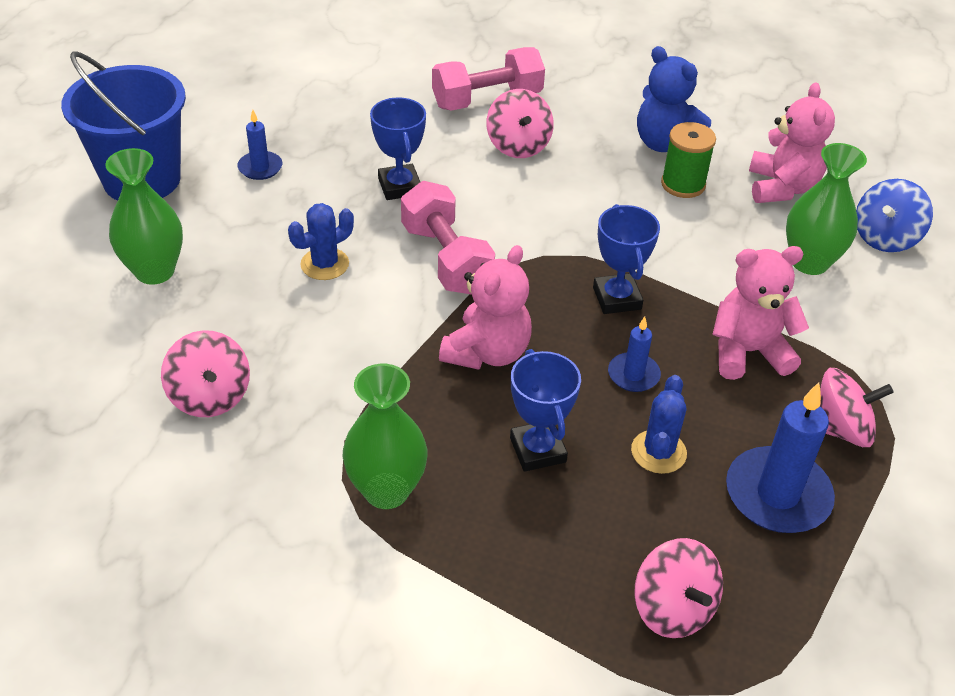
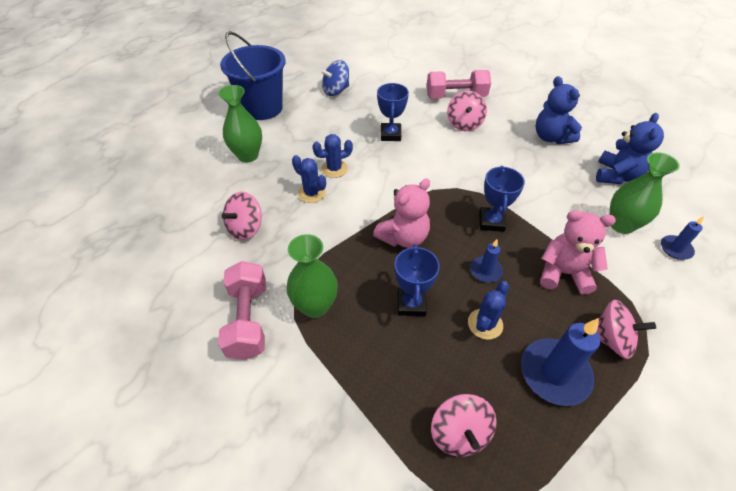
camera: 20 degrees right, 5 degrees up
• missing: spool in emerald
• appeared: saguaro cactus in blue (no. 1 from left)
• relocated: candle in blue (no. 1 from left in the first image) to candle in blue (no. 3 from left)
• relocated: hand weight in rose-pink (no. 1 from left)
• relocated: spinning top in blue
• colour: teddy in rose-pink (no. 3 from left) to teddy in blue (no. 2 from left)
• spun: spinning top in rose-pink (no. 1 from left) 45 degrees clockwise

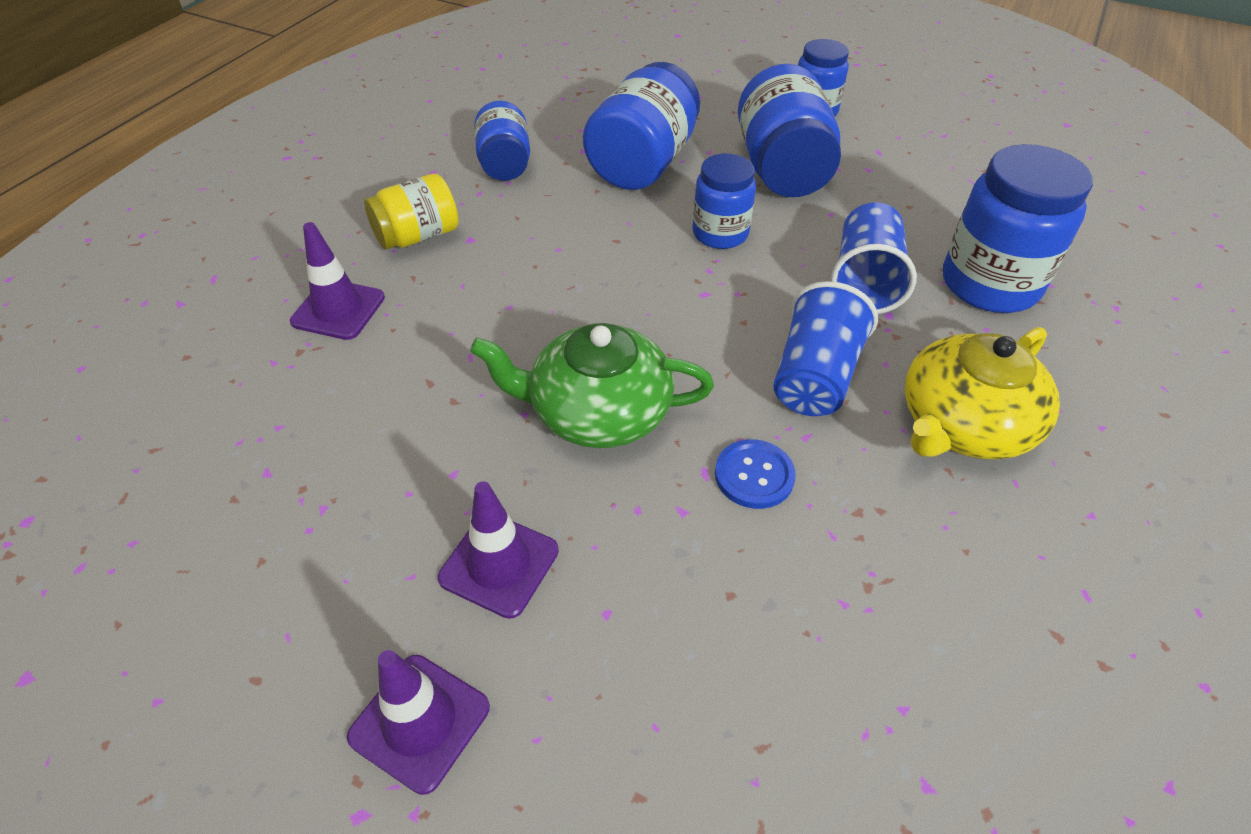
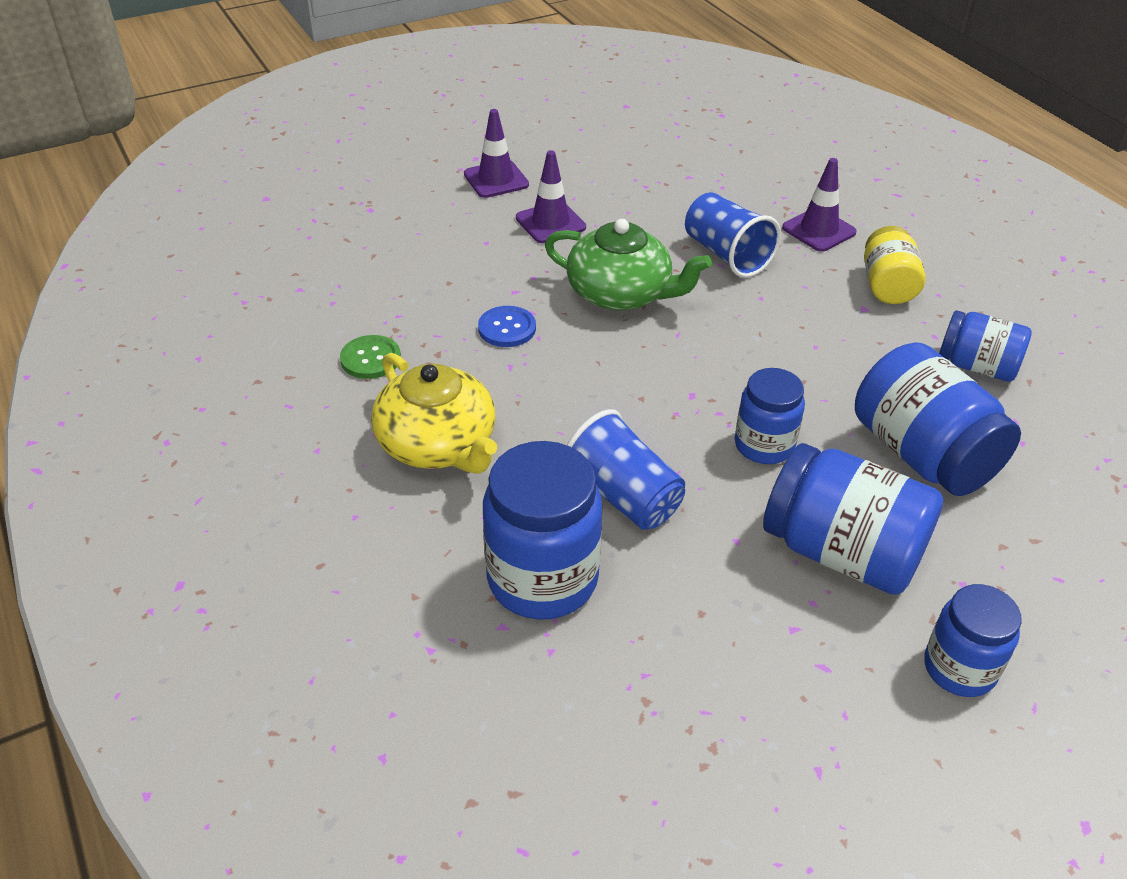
camera: 125 degrees right, 5 degrees down
• appeared: button in emerald
• relocated: beaker in blue (no. 1 from left in the first image) to beaker in blue (no. 2 from left)
• spun: tea pot in emerald 75 degrees clockwise
• spun: tea pot in golden 150 degrees clockwise

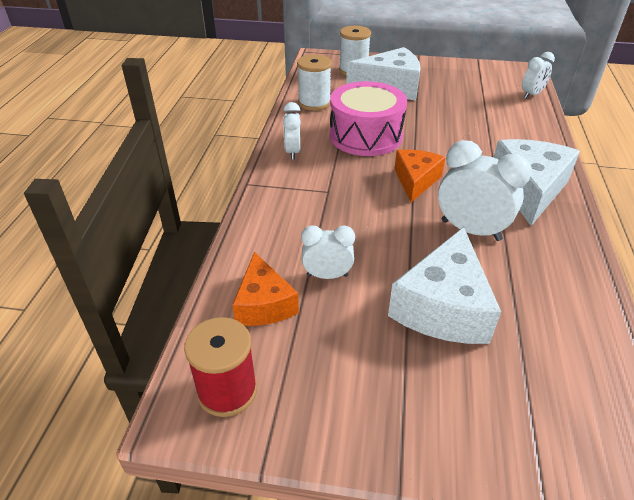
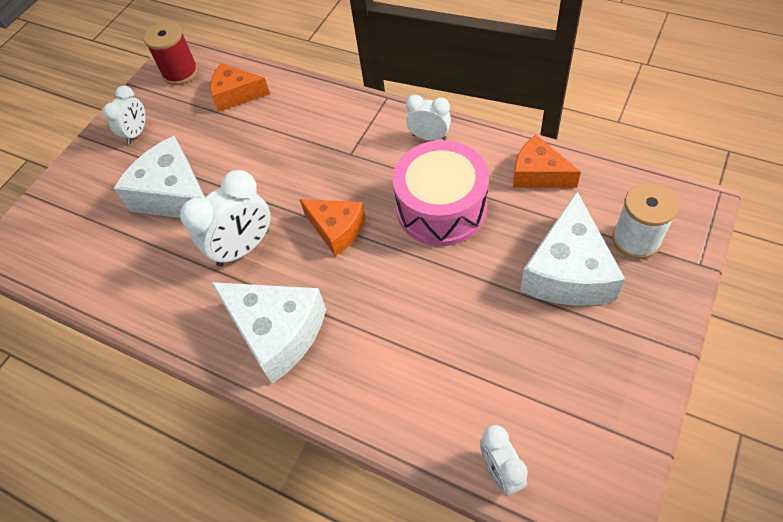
camera: 115 degrees right, 15 degrees up
• relocated: clock in pure white (no. 2 from left in the first image) to clock in pure white (no. 1 from left)
• exchanged: spool in pure white (no. 1 from left) to piece of cheese in orange (no. 3 from left)

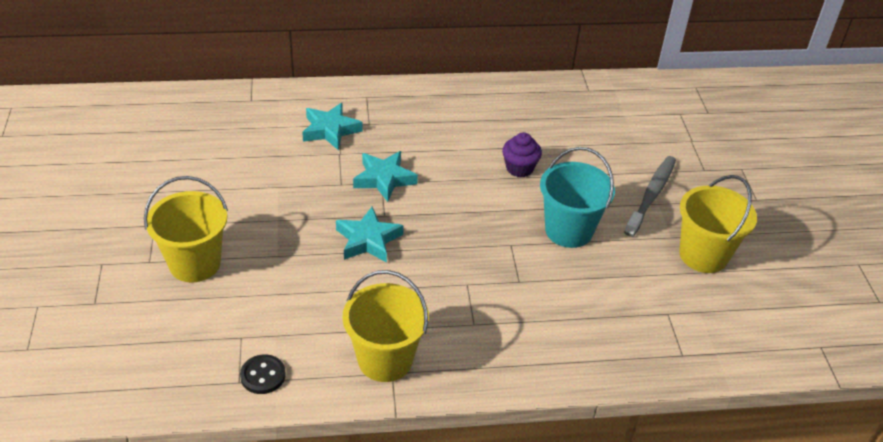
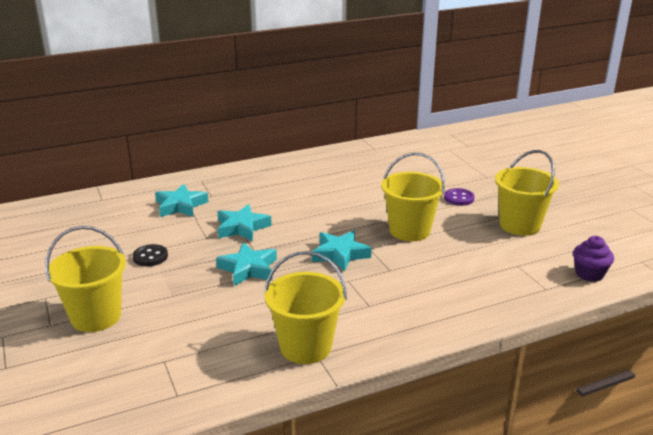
camera: 15 degrees left, 15 degrees down
• appeared: star shape in teal (no. 4 from left)
• relocated: button in black
• relocated: fairy cake in violet
• exchanged: tooth brush in ash-grey to button in violet
• colour: pail in teal to pail in golden (no. 3 from left)

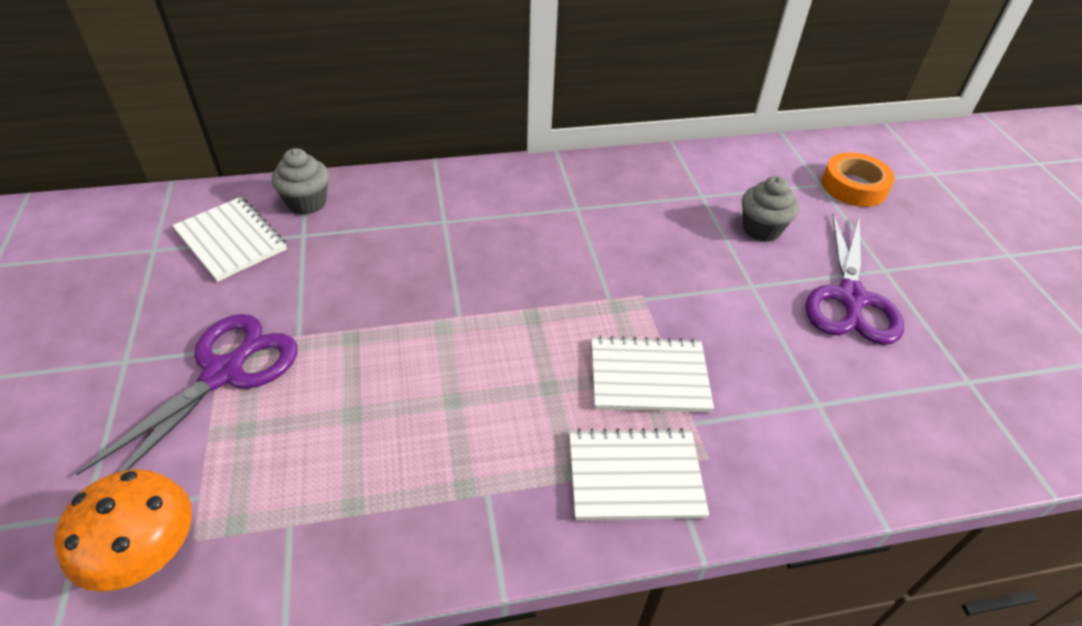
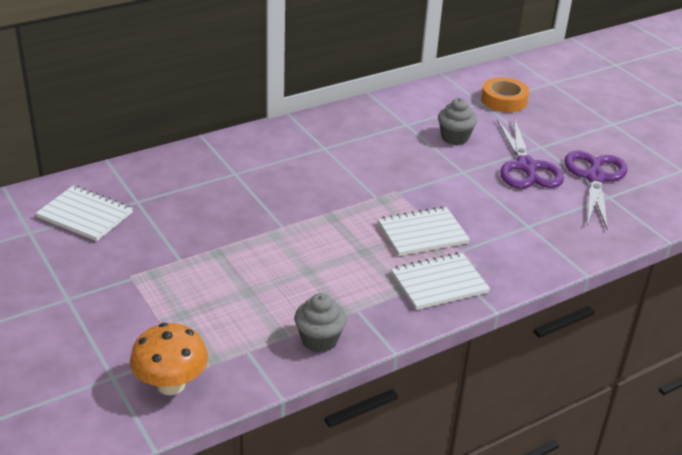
camera: 20 degrees left, 10 degrees down
• relocated: pair of scissors in violet (no. 1 from left in the first image) to pair of scissors in violet (no. 2 from left)
• relocated: fairy cake in ash-grey (no. 1 from left)

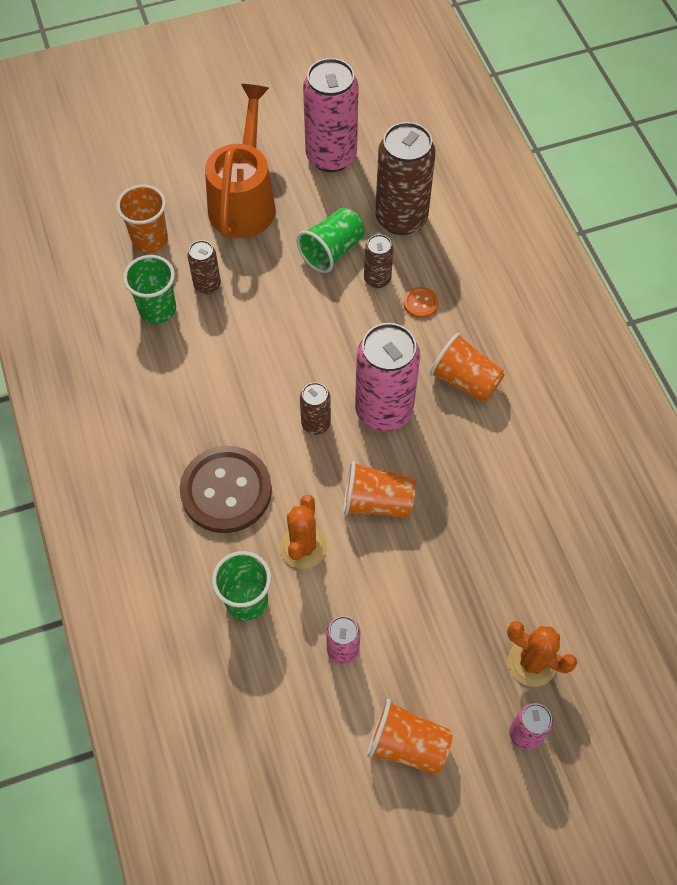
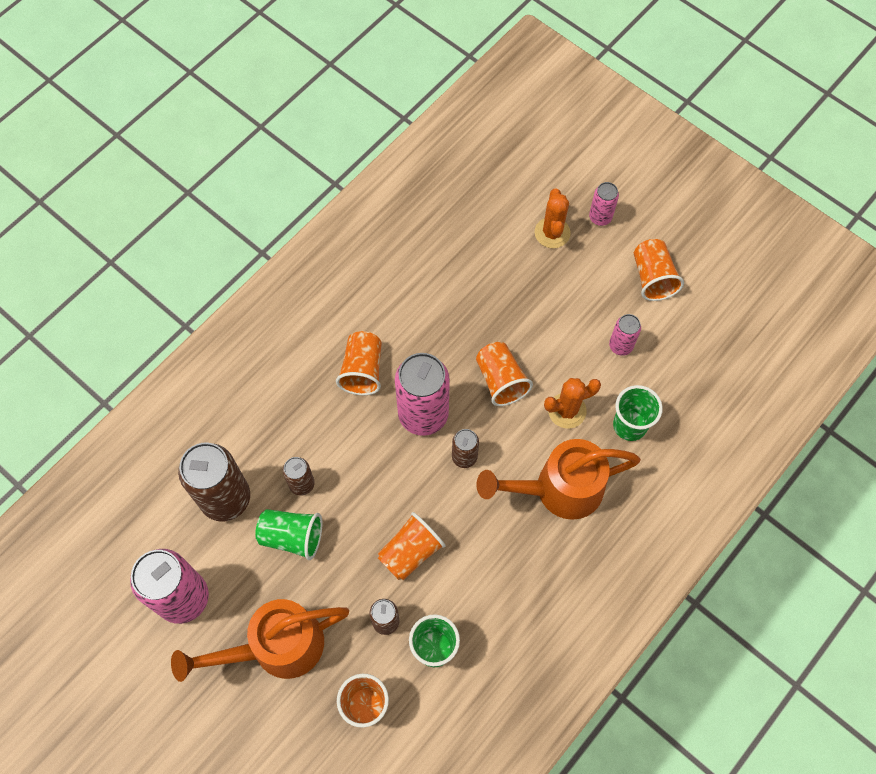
camera: 120 degrees left, 5 degrees up
• missing: button in orange
• appeared: beaker in orange (no. 3 from left)
• exchanged: button in russet to watering can in orange (no. 2 from left)

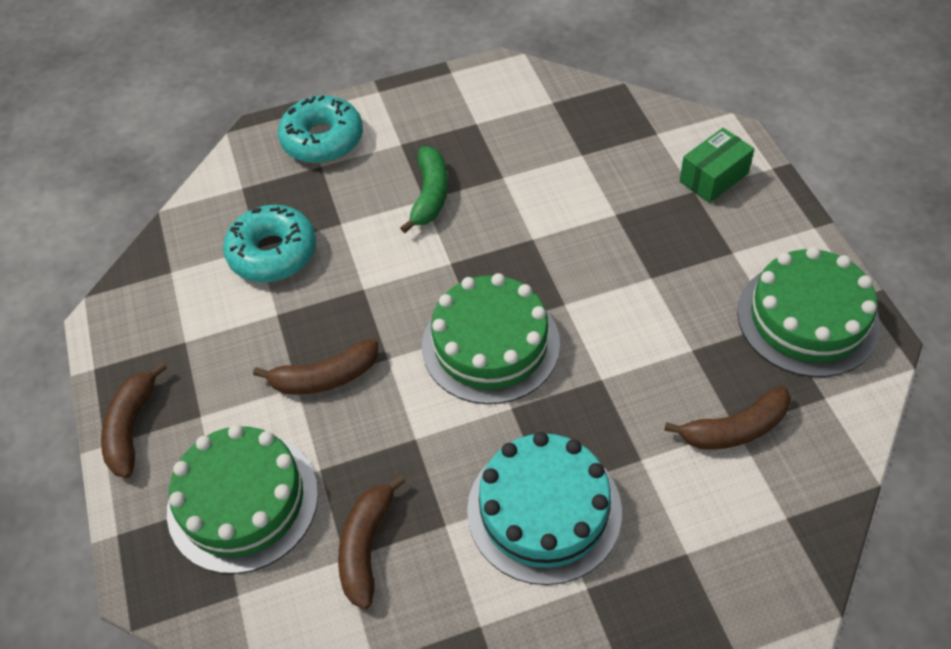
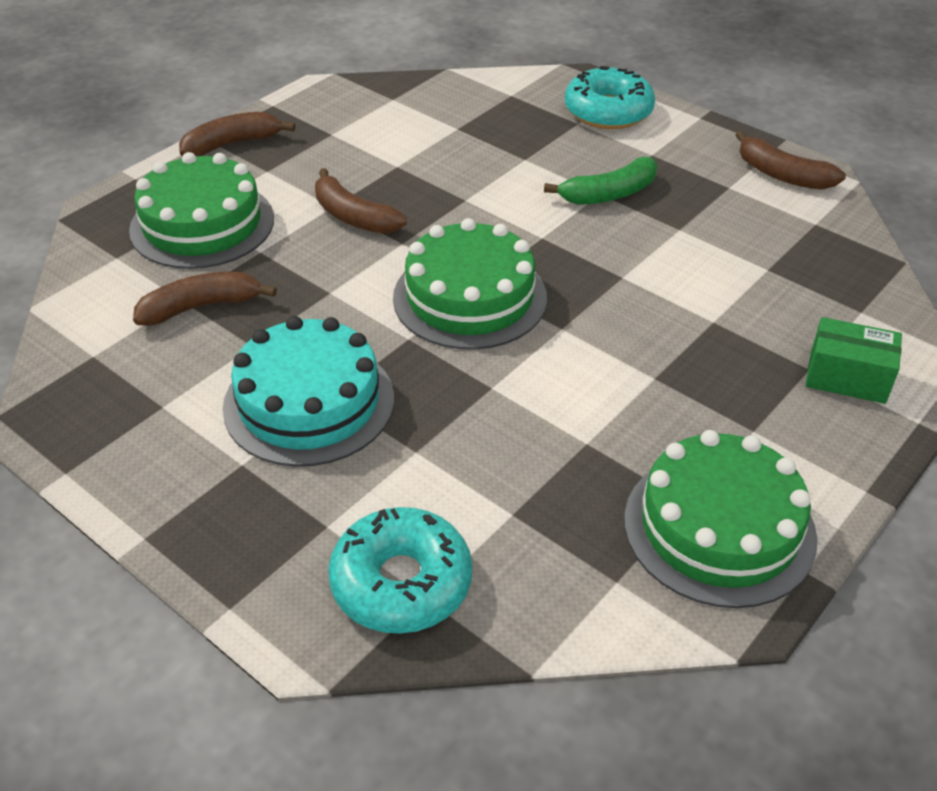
camera: 55 degrees right, 10 degrees down
• relocated: donut in teal (no. 1 from left)
• relocated: toy banana in russet (no. 4 from left)

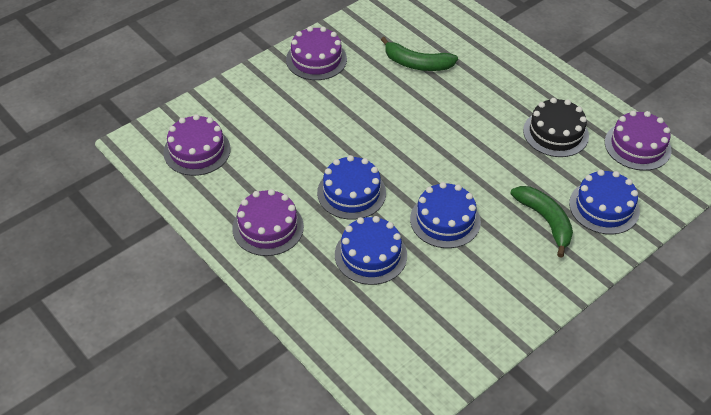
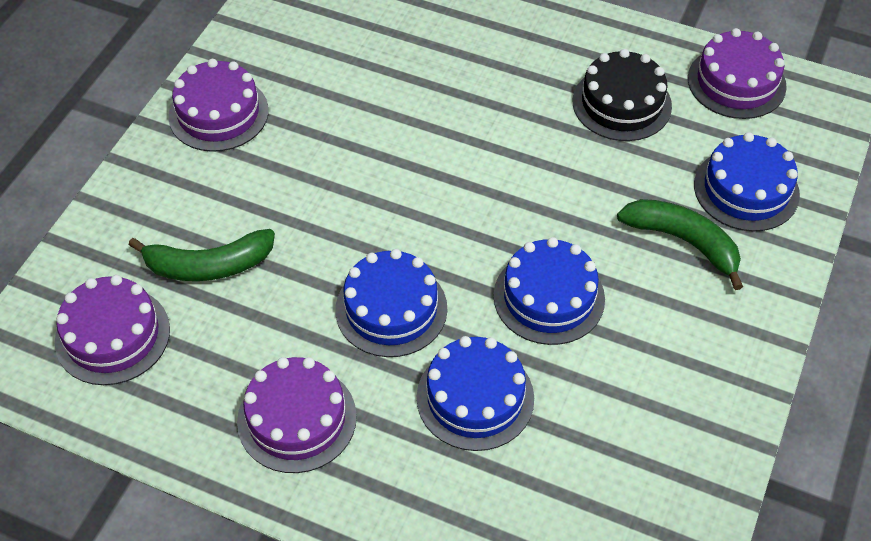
camera: 25 degrees left, 5 degrees up
• relocated: toy banana in emerald (no. 1 from left)

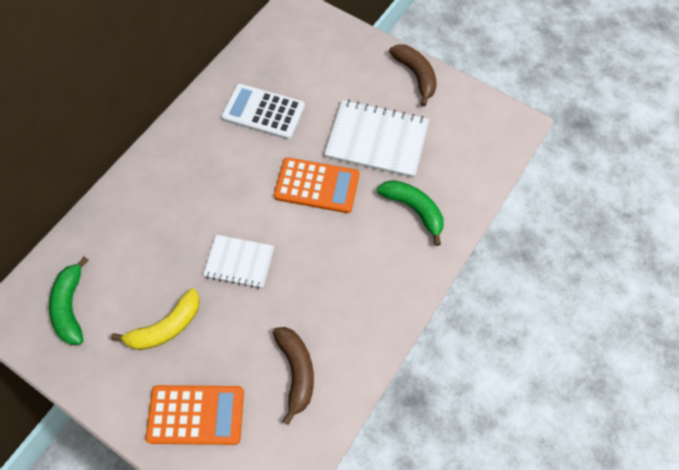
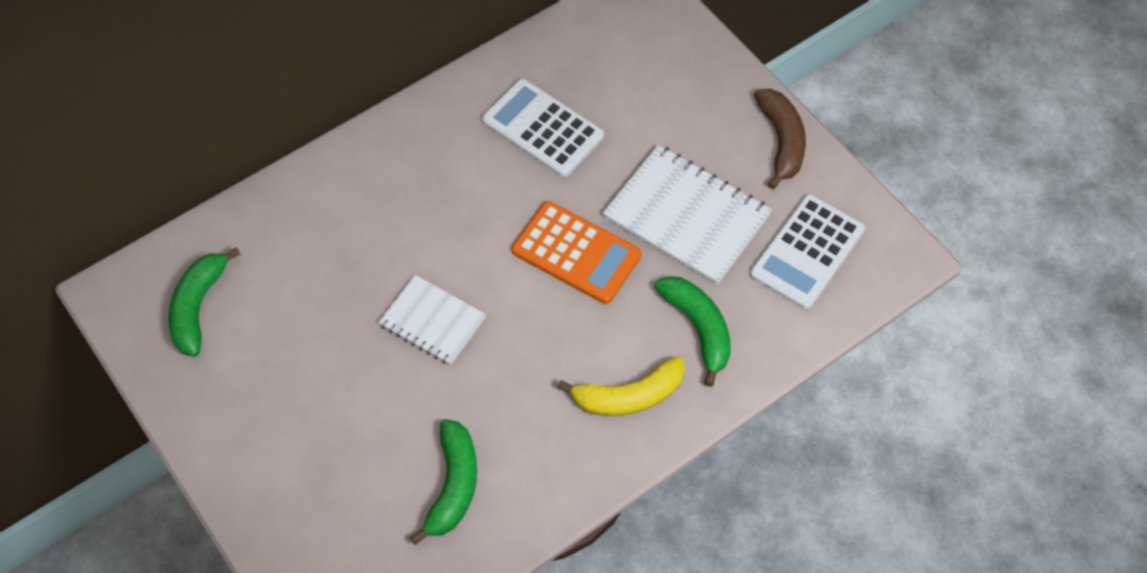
camera: 20 degrees right, 5 degrees down
• missing: adding machine in orange (no. 1 from left)
• appeared: adding machine in pure white (no. 2 from left)
• relocated: toy banana in golden
• colour: toy banana in russet (no. 1 from left) to toy banana in emerald (no. 2 from left)

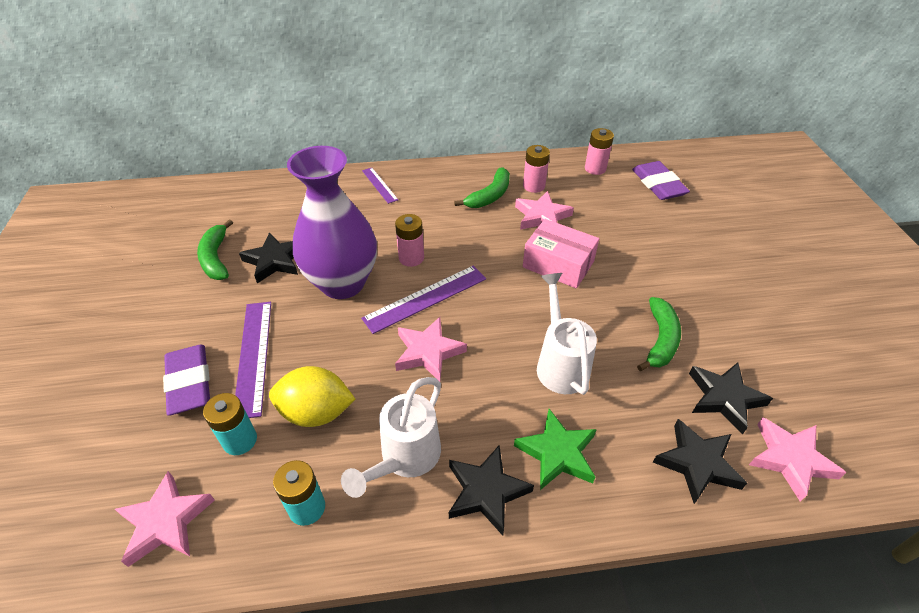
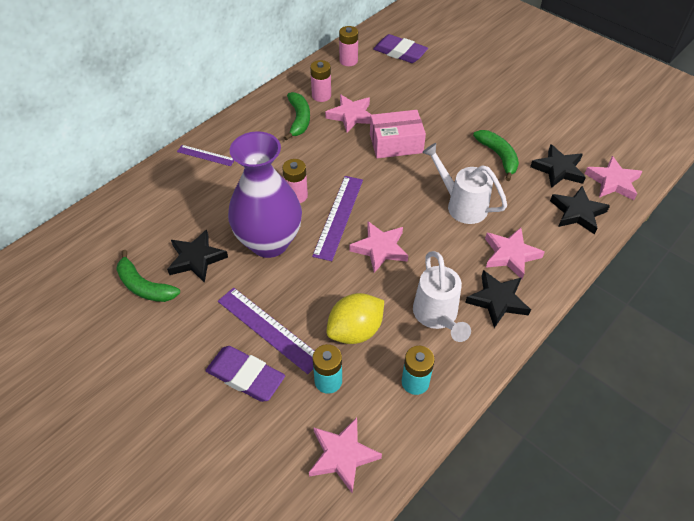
camera: 40 degrees left, 5 degrees up
• colour: star shape in emerald to star shape in rose-pink (no. 4 from left)

